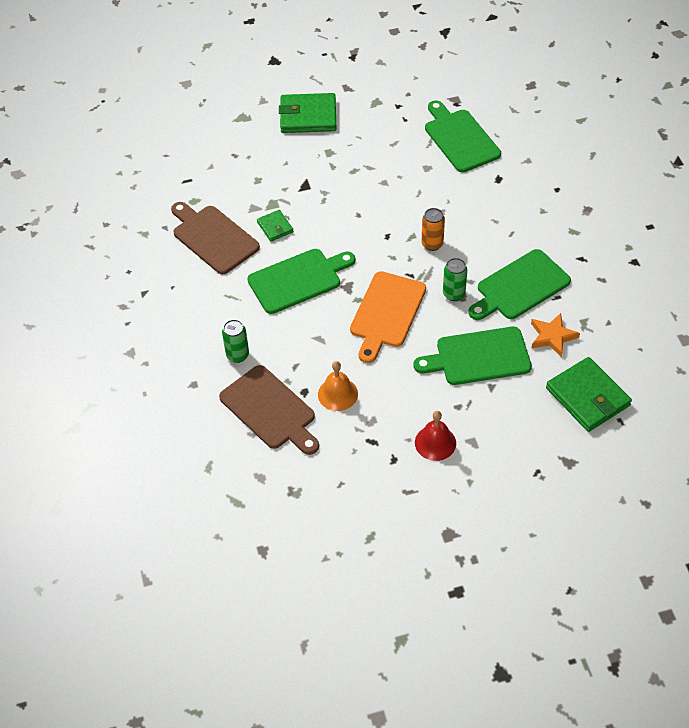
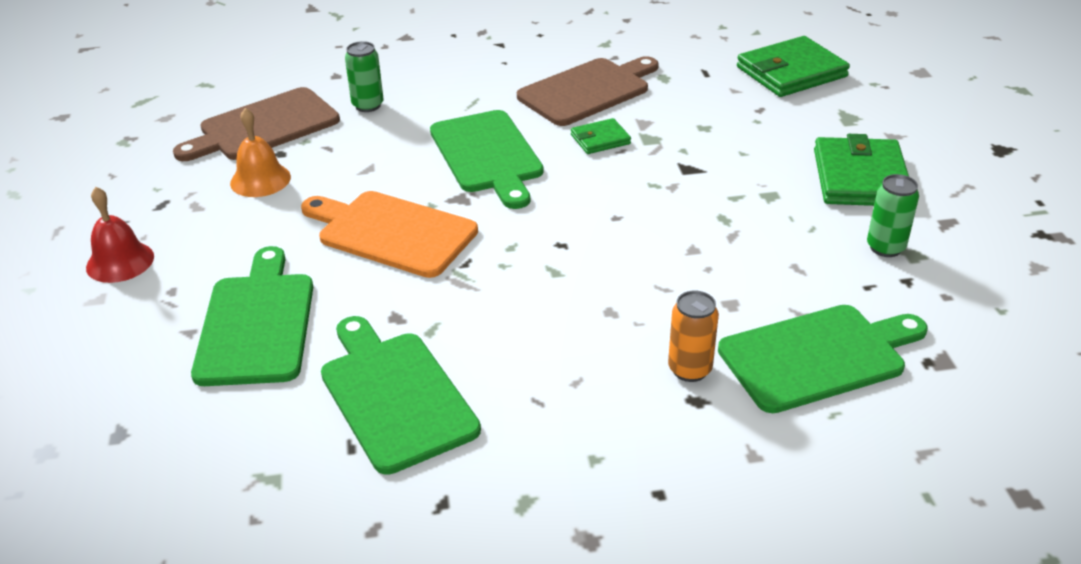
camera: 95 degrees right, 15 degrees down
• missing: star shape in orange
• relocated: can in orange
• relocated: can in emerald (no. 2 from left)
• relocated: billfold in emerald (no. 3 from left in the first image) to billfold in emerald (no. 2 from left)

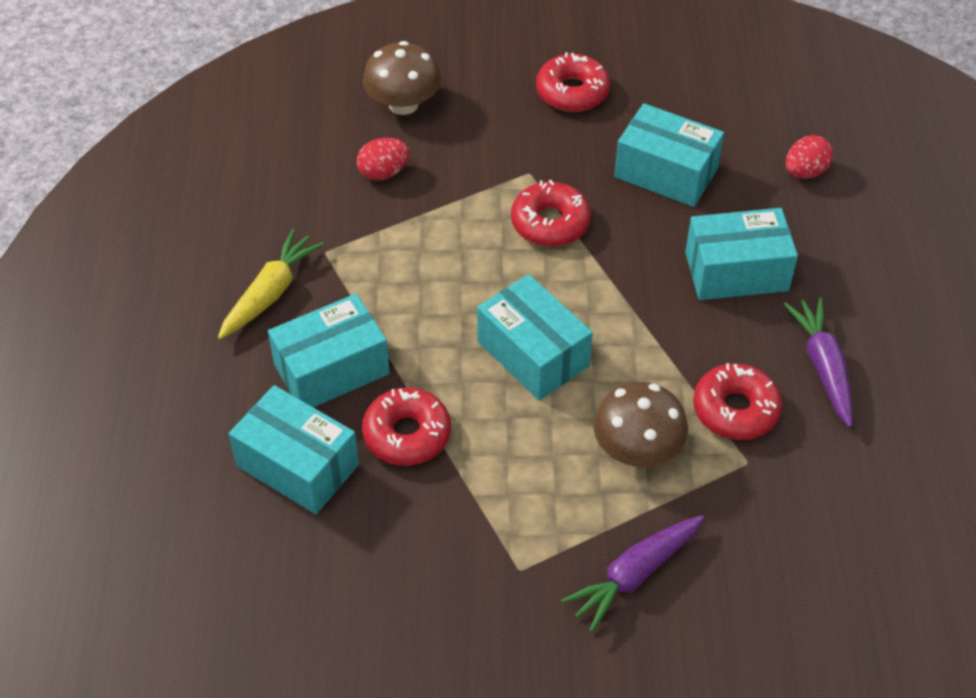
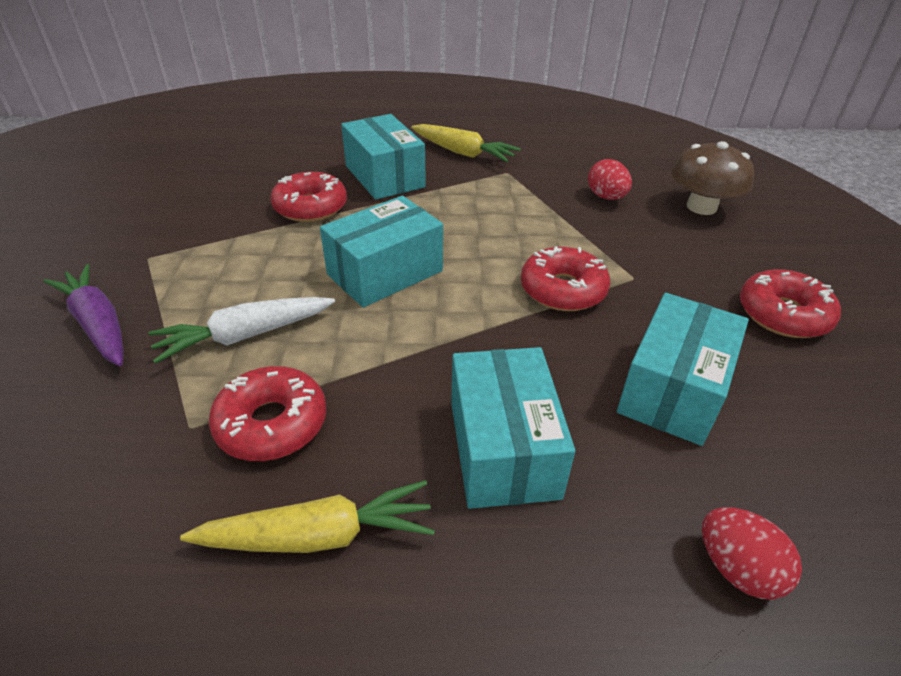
camera: 90 degrees right, 10 degrees down
• missing: package in teal (no. 1 from left)
• exchanged: fungus in russet (no. 2 from left) to root vegetable in pure white
• colour: root vegetable in violet (no. 2 from left) to root vegetable in golden (no. 1 from left)

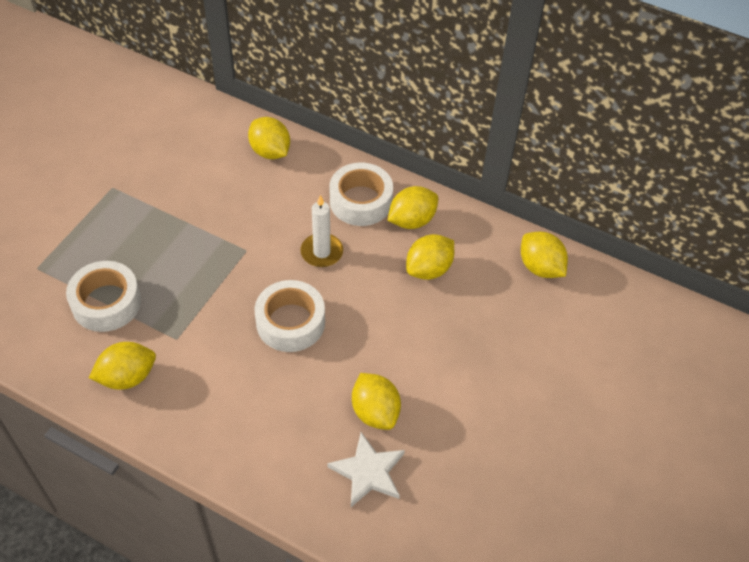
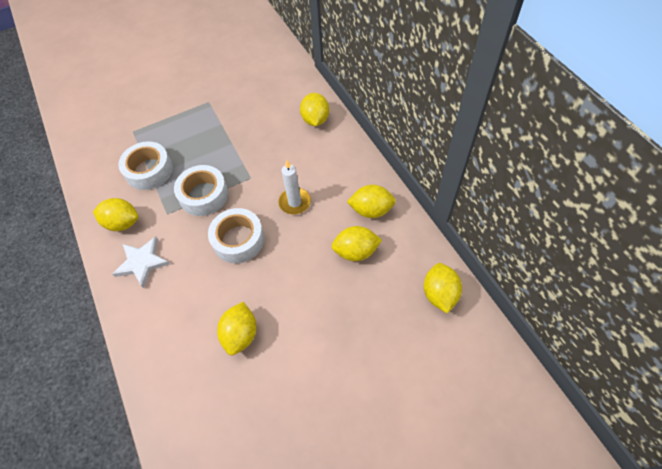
camera: 40 degrees right, 5 degrees up
• relocated: star shape in pure white
• relocated: sticky tape in pure white (no. 3 from left in the first image) to sticky tape in pure white (no. 2 from left)

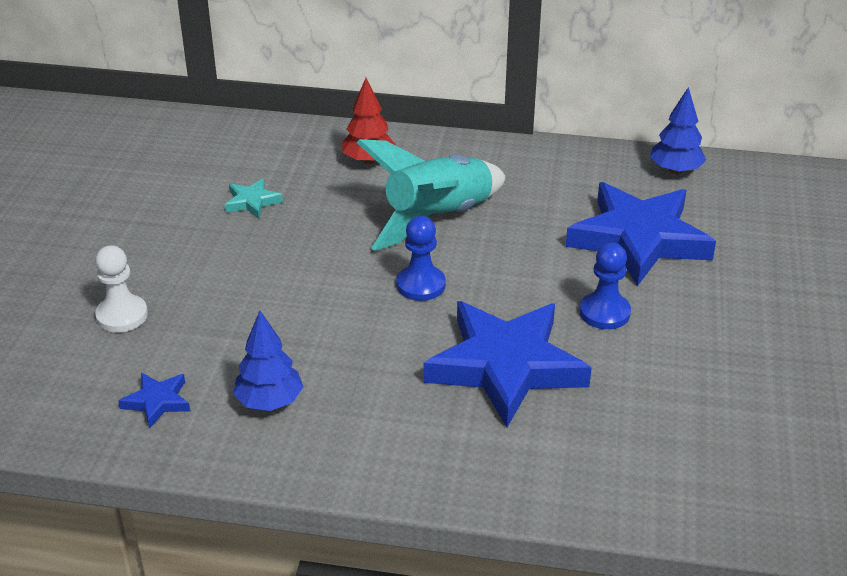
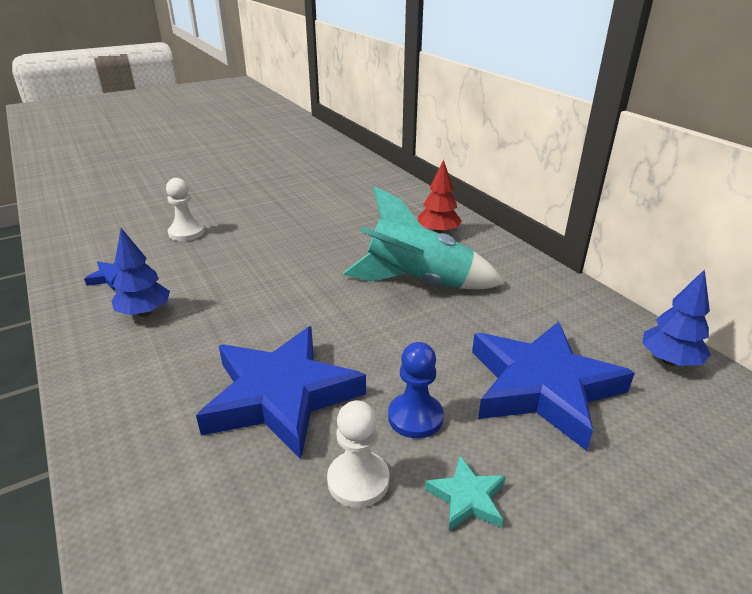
camera: 50 degrees right, 5 degrees down
• missing: pawn in blue (no. 1 from left)
• appeared: pawn in pure white (no. 2 from left)
• relocated: star shape in teal

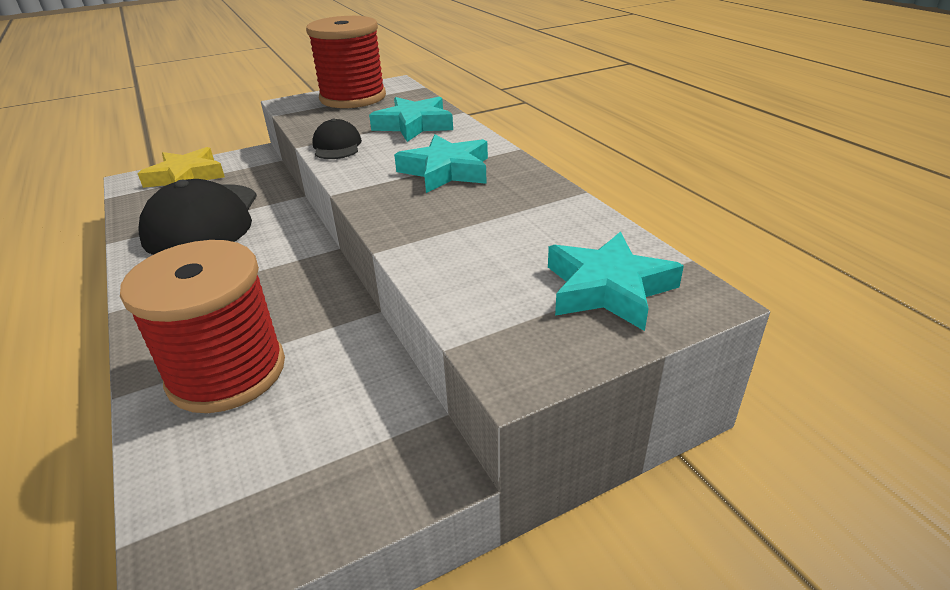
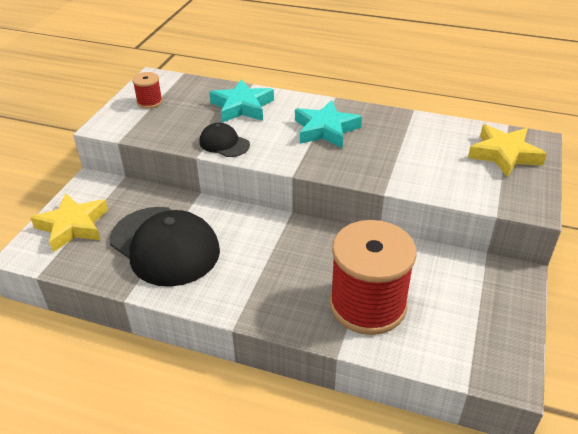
camera: 45 degrees left, 5 degrees up
• colour: star shape in teal (no. 3 from left) to star shape in golden (no. 2 from left)
• size: spool in red (no. 2 from left in the first image) x0.44

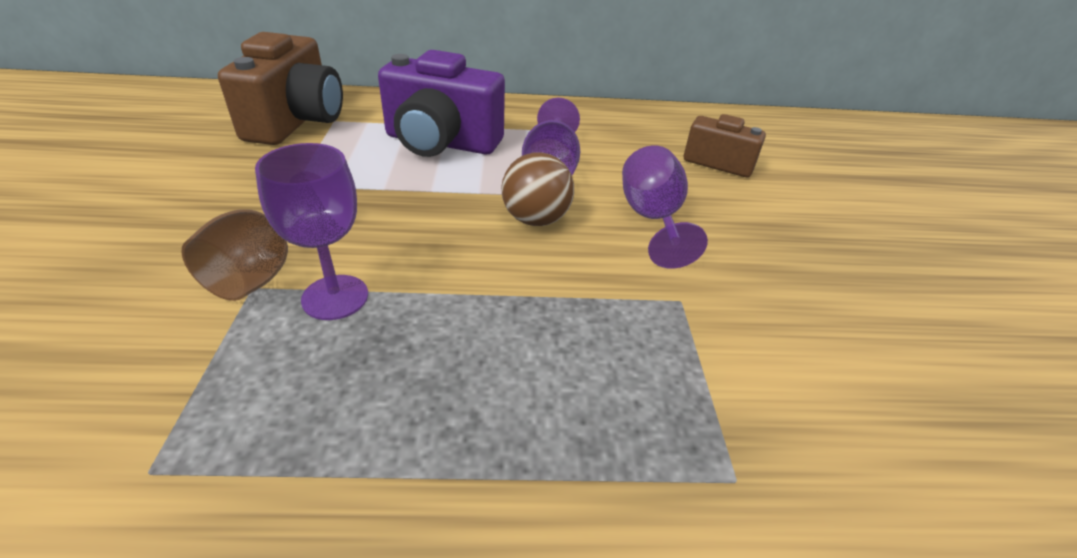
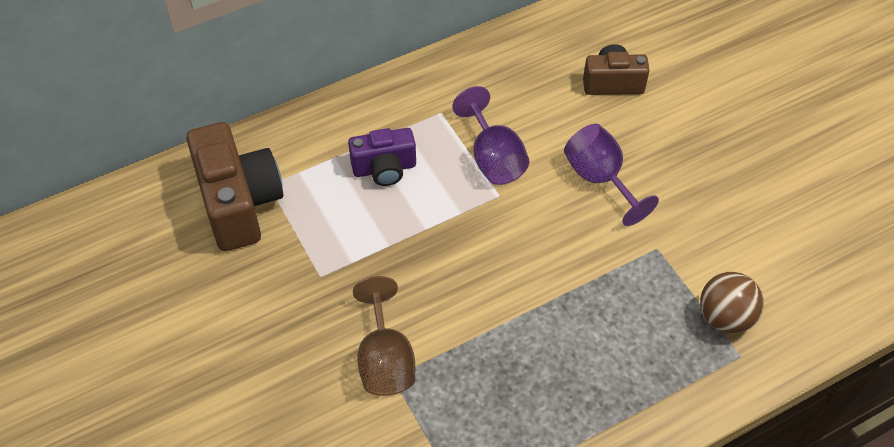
camera: 25 degrees left, 15 degrees up
• missing: wine glass in violet (no. 1 from left)
• relocated: sphere in russet
• size: compact camera in violet x0.59

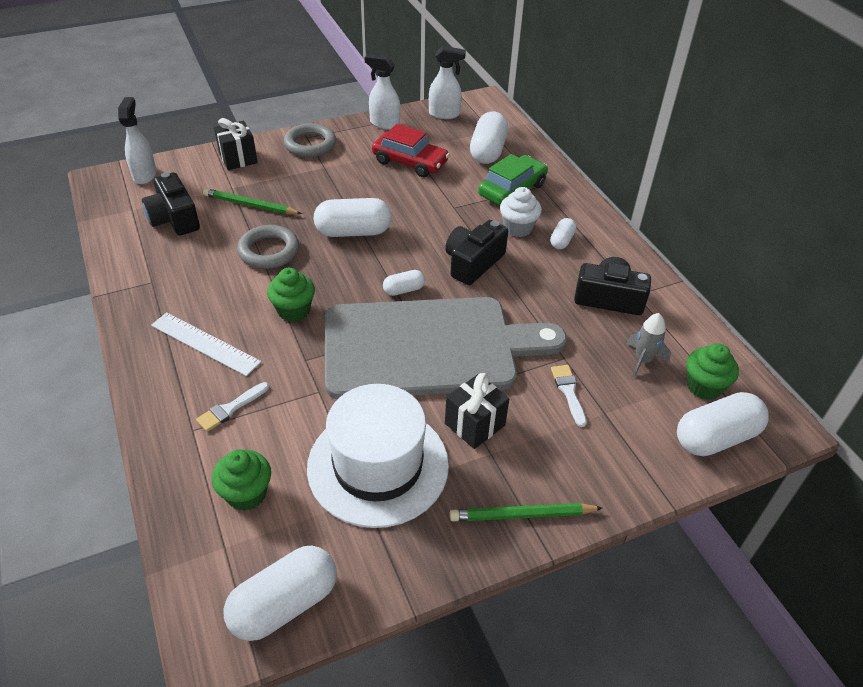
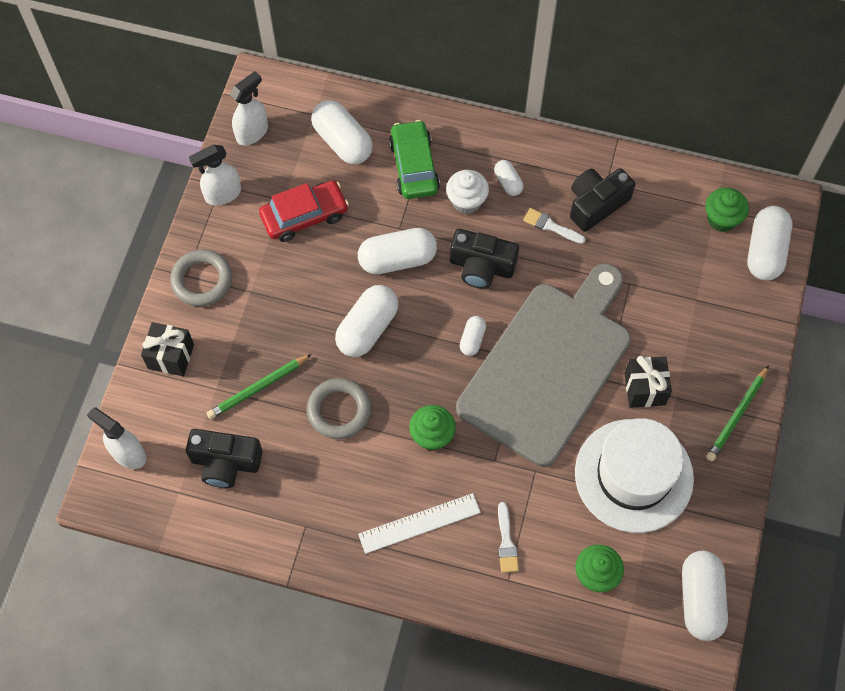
camera: 50 degrees left, 20 degrees up
• missing: spaceship in ash-grey
• appeared: capsule in pure white (no. 3 from left)
• relocated: paint brush in pure white (no. 2 from left)
• spun: compact camera in black (no. 2 from left) 60 degrees counterclockwise

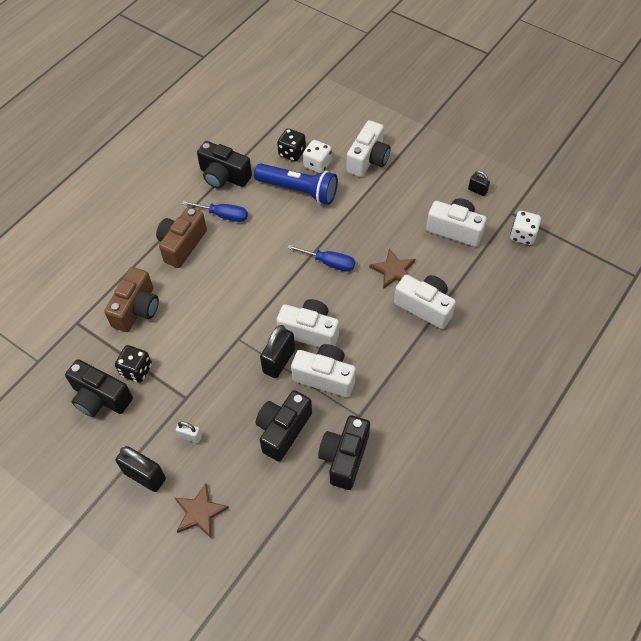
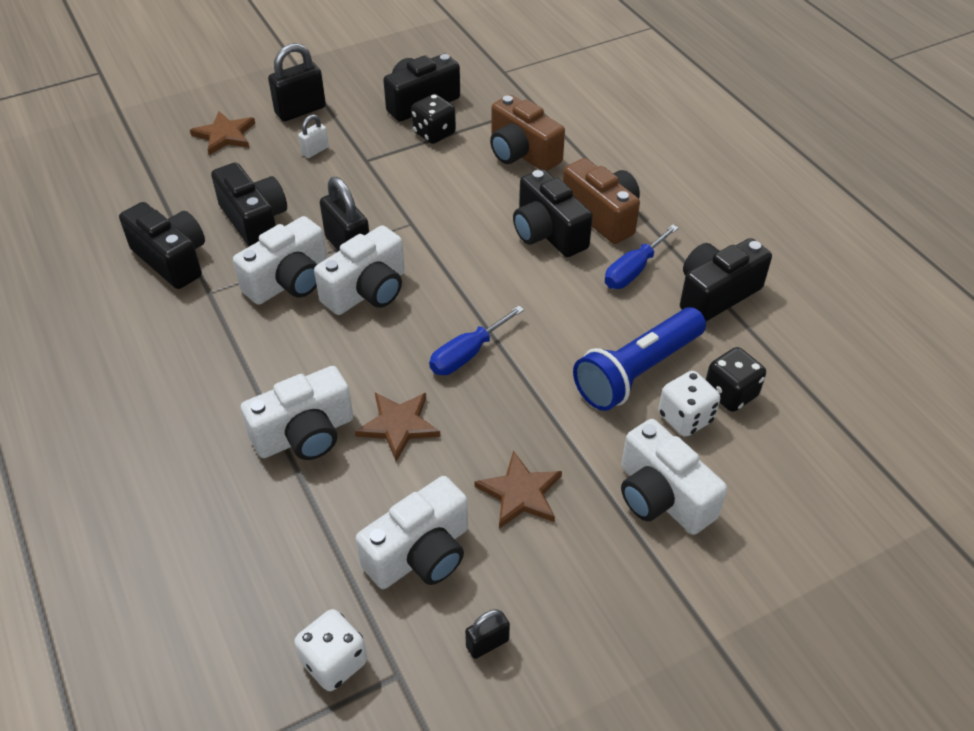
camera: 115 degrees right, 10 degrees down
• appeared: star shape in russet (no. 3 from left)
• appeared: compact camera in black (no. 4 from left)

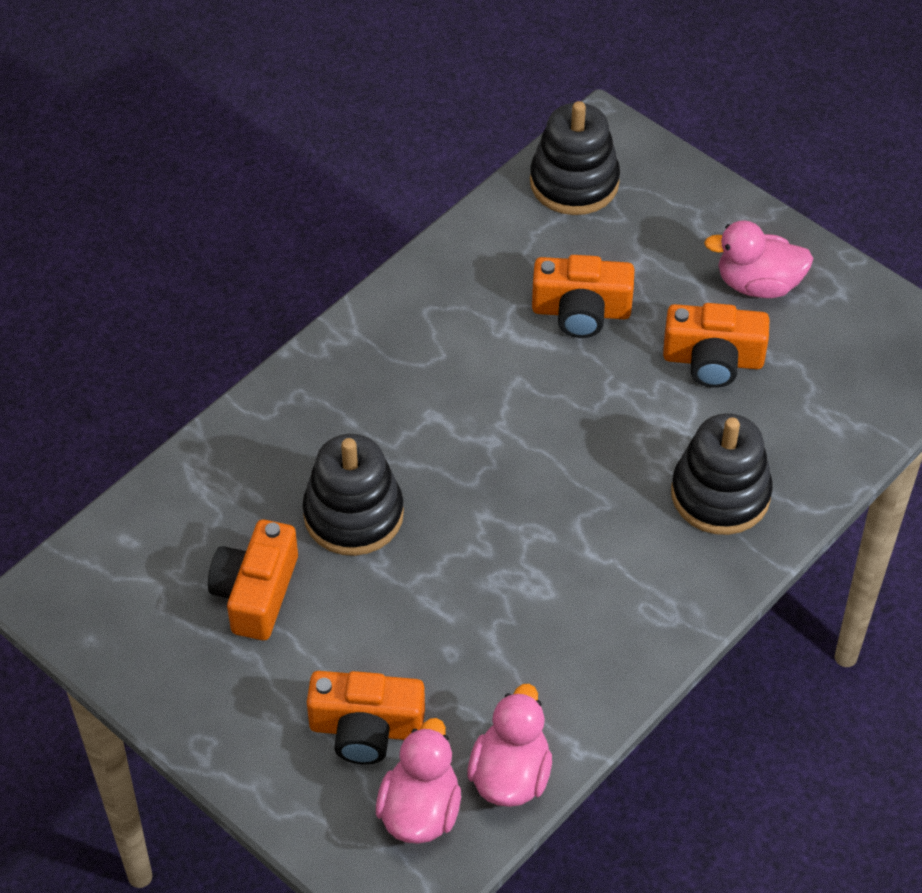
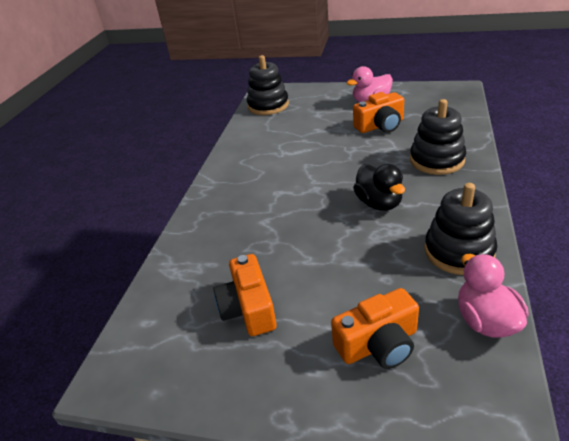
camera: 25 degrees left, 15 degrees down
• missing: duck in rose-pink (no. 1 from left)
• missing: compact camera in orange (no. 3 from left)
• appeared: duck in black
• relocated: ring stacker in black (no. 1 from left in the first image) to ring stacker in black (no. 3 from left)

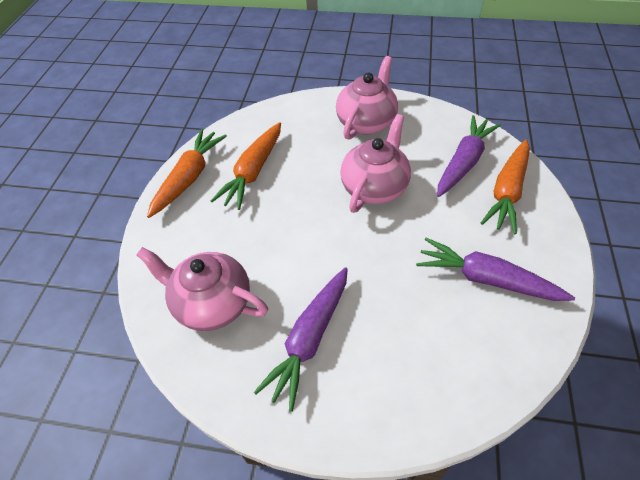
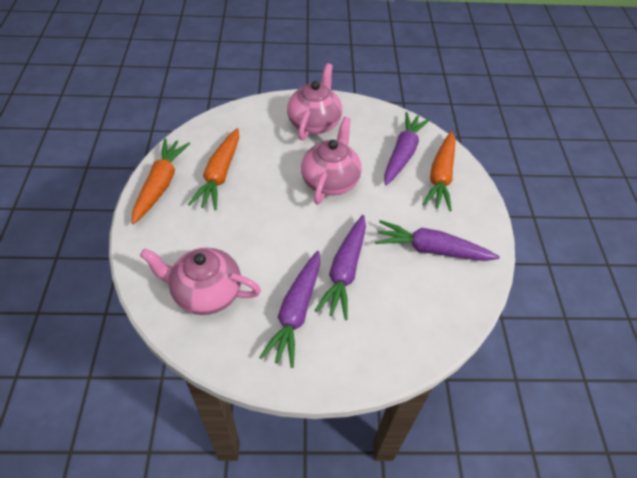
camera: 15 degrees left, 0 degrees up
• appeared: root vegetable in violet (no. 2 from left)

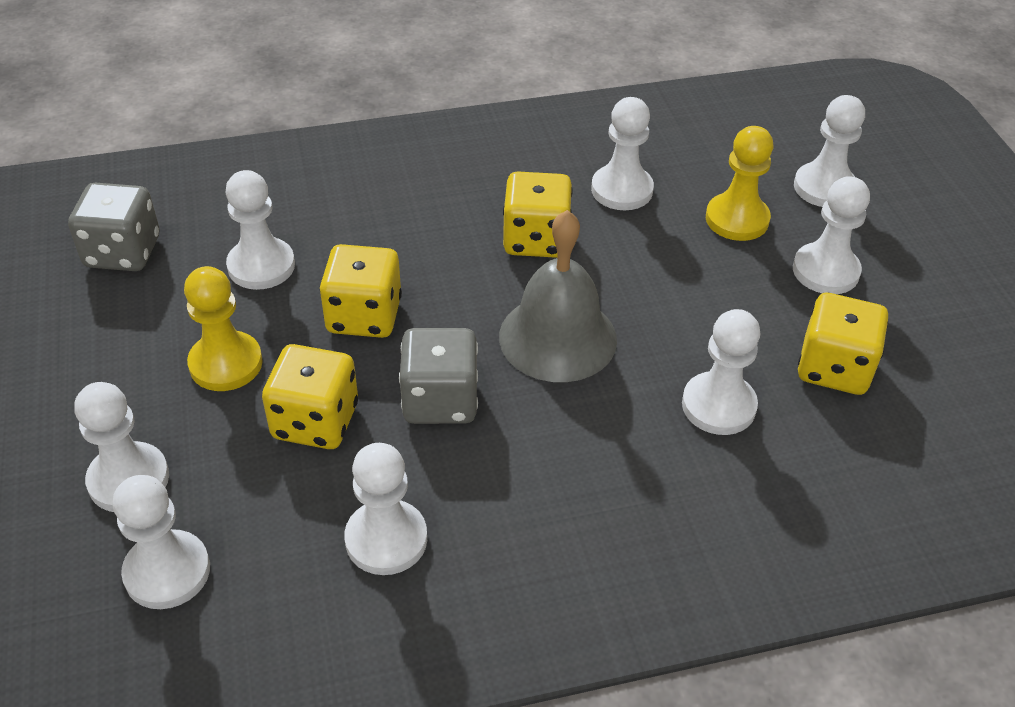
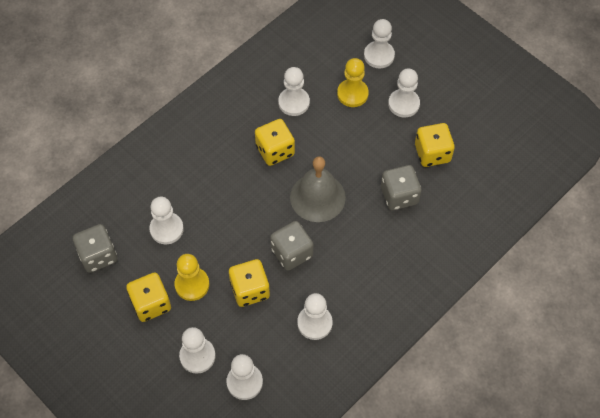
camera: 30 degrees left, 15 degrees up
• relocated: game die in golden (no. 2 from left in the first image) to game die in golden (no. 1 from left)
• exchanged: pawn in pure white (no. 6 from left) to game die in ash-grey (no. 3 from left)

